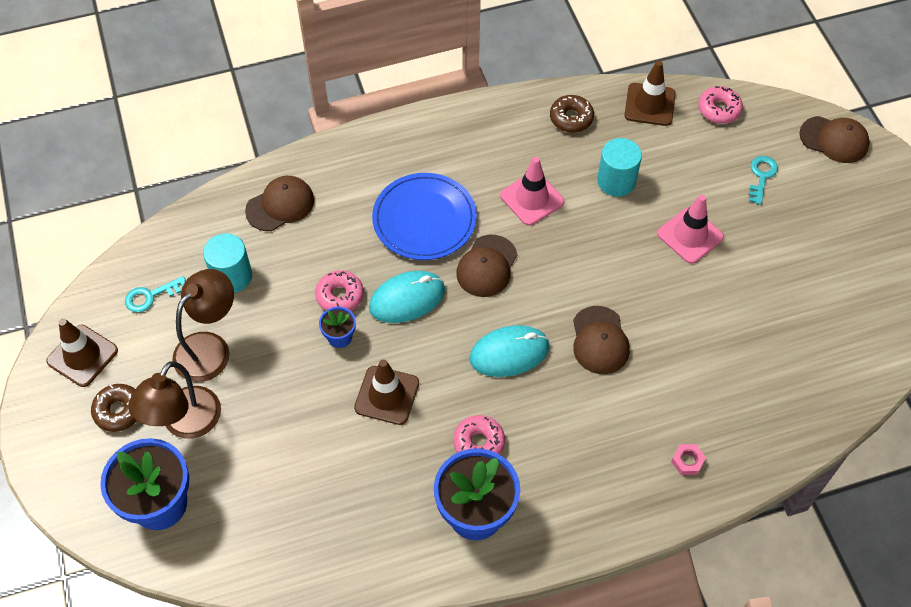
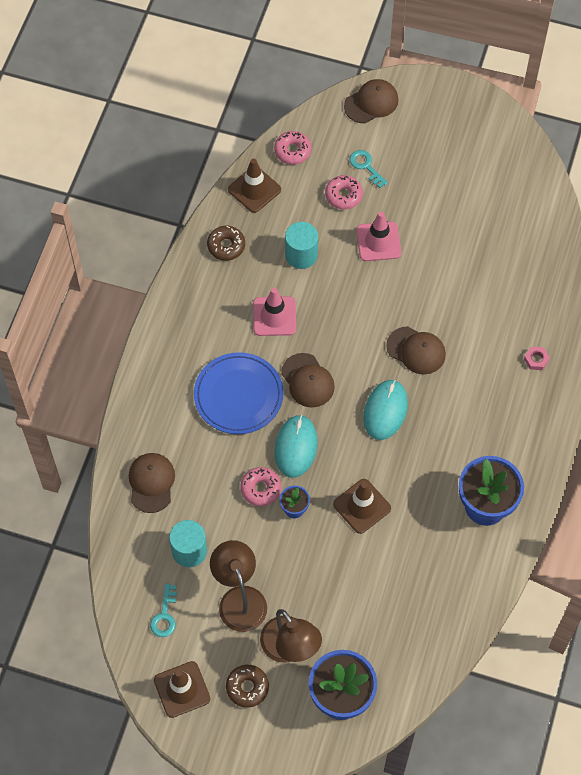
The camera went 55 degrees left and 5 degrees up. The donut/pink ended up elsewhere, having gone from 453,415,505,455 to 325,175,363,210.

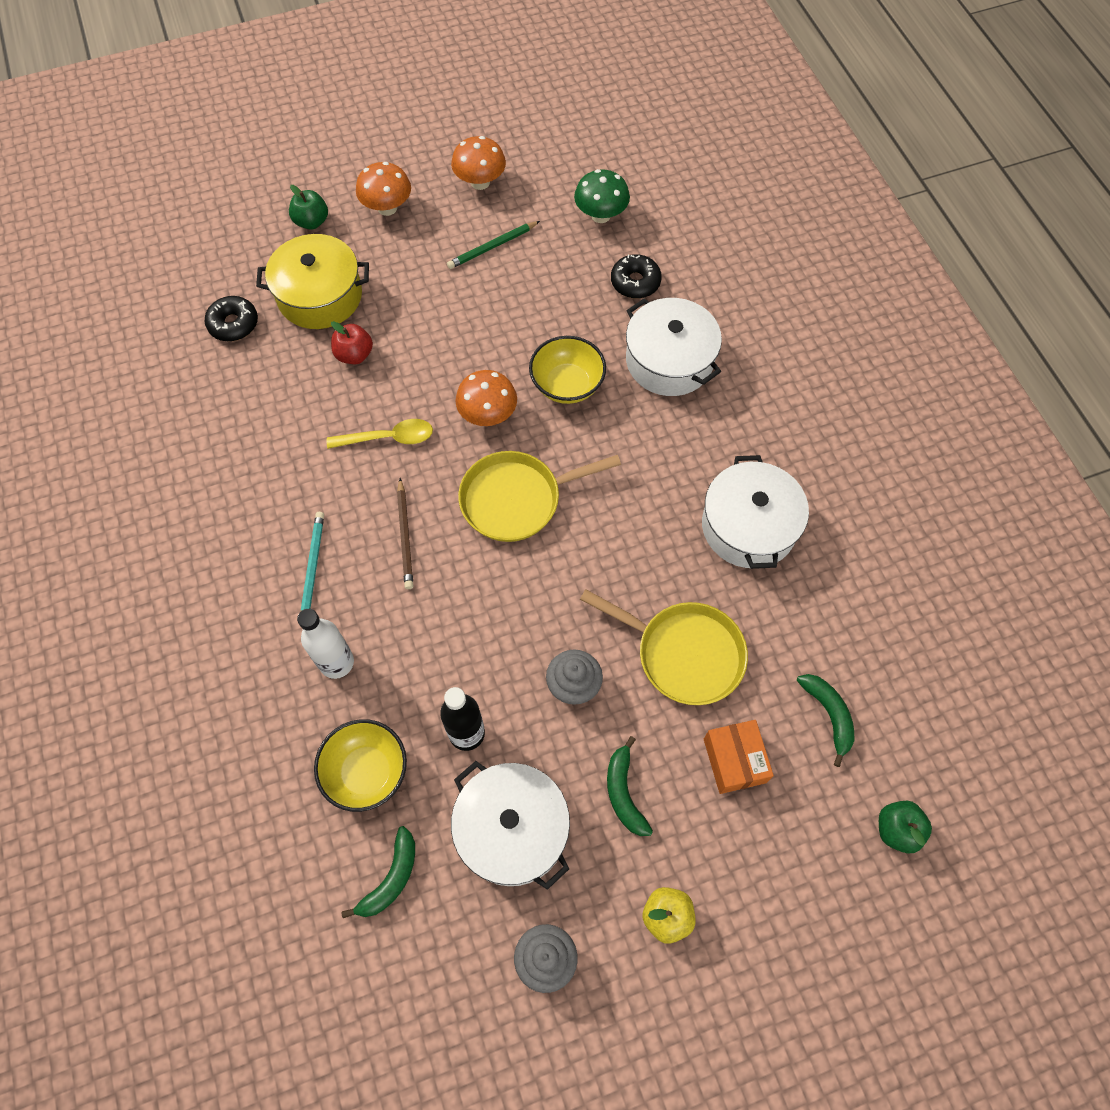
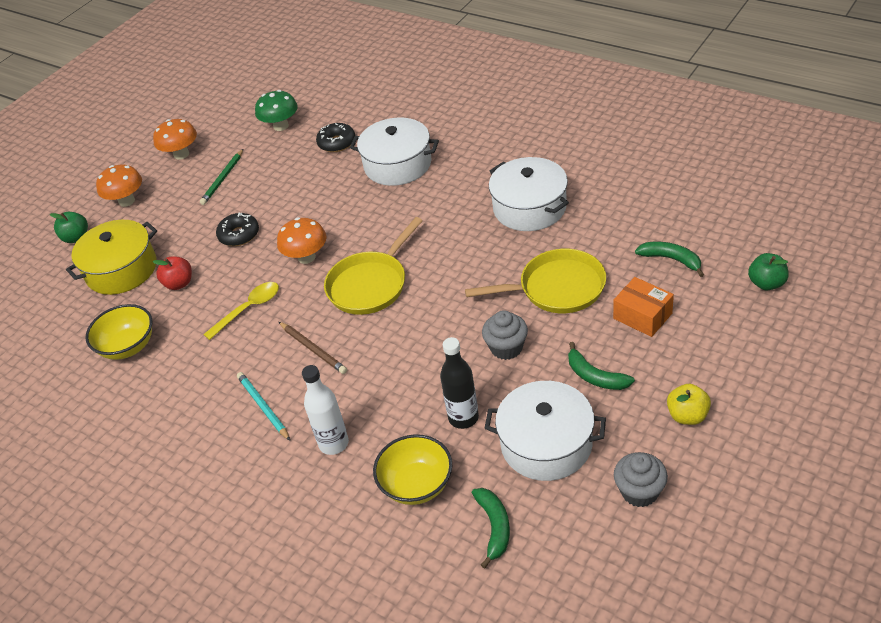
The camera went 30 degrees left and 20 degrees down. The bowl/yellow ended up elsewhere, having gone from 529,336,606,404 to 85,304,152,360. The donut/black ended up elsewhere, having gone from 205,296,258,341 to 216,213,259,246.

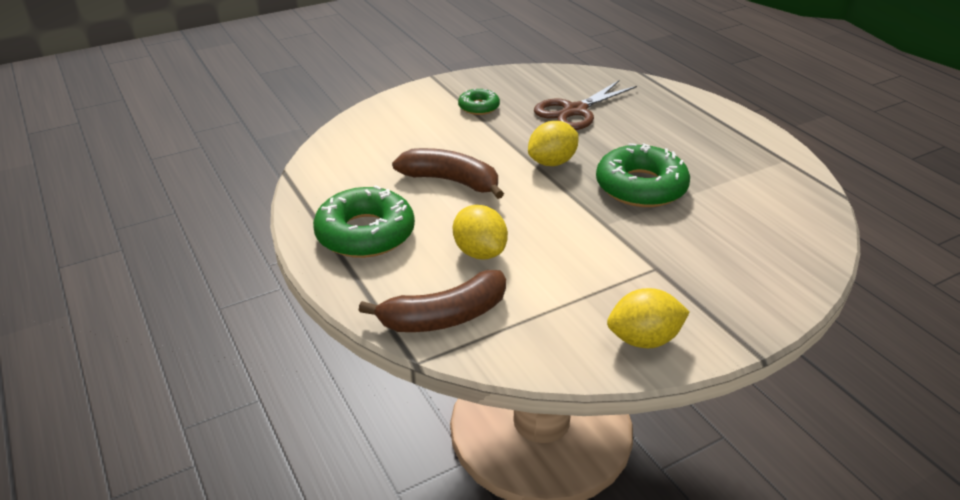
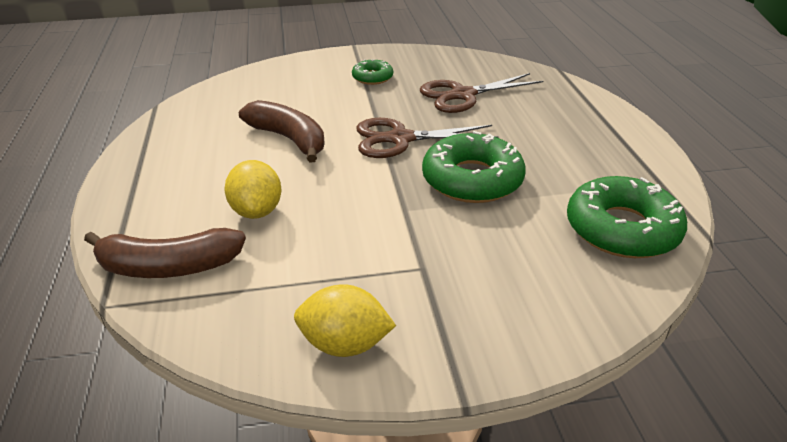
The camera went 20 degrees right and 0 degrees up. Where the lemon/yellow stood at 528,121,578,166, the scissors/brown came to stand at 356,118,499,158. The donut/green ended up elsewhere, having gone from 313,185,415,258 to 567,176,687,258.

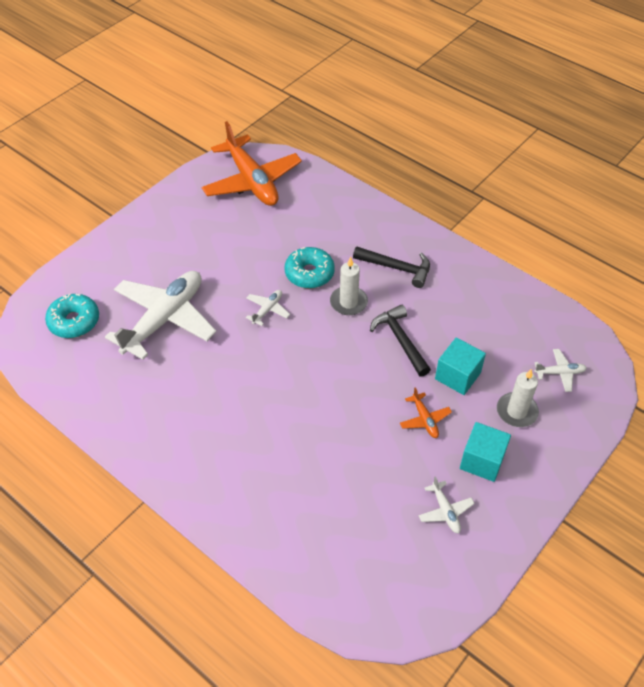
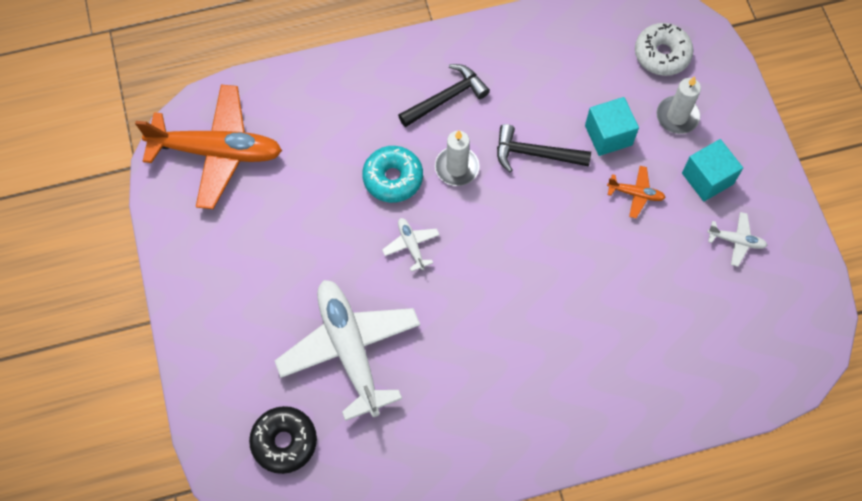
The camera went 55 degrees left and 15 degrees up. What was the donut/turquoise at 45,294,99,338 turned into the donut/black at 249,406,317,474. Where the plane/white stood at 534,349,587,392, the donut/white came to stand at 635,23,694,76.

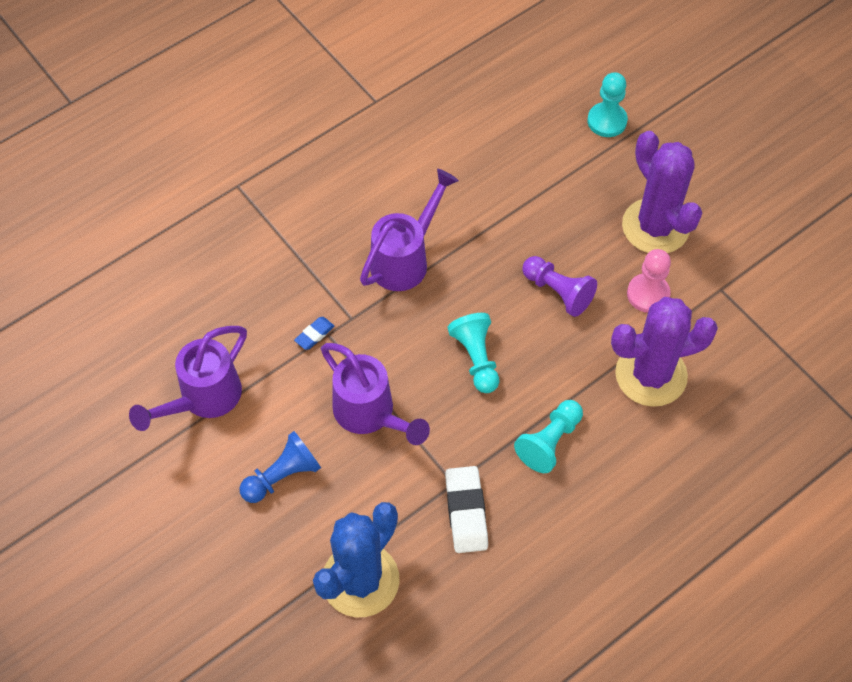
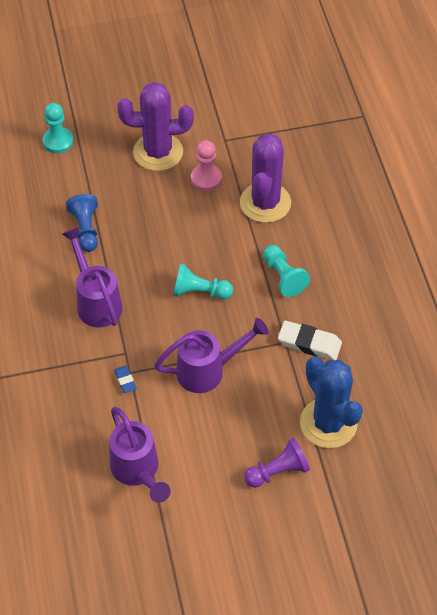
The camera went 65 degrees left and 5 degrees down. The pawn/blue ended up elsewhere, having gone from 240,431,321,503 to 66,194,98,252. The pawn/purple ended up elsewhere, having gone from 522,256,597,317 to 244,438,310,488.

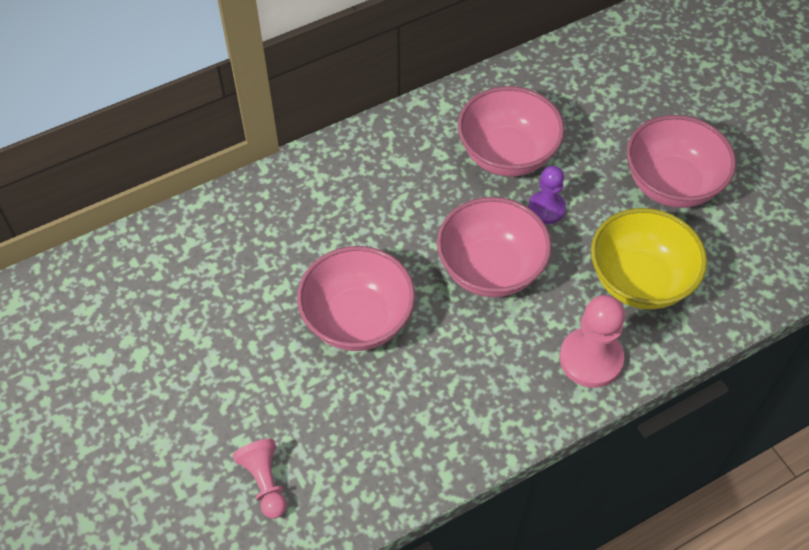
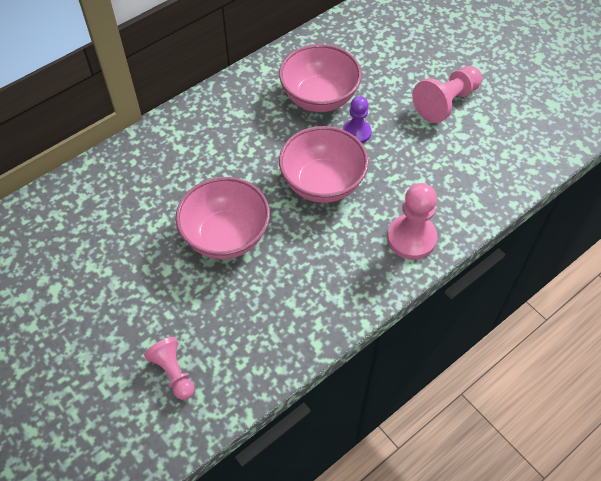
The camera went 10 degrees left and 0 degrees up. Where the bowl/pink stood at 627,115,736,208, the pawn/pink came to stand at 412,66,482,123. The second view lost the bowl/yellow at 591,208,707,309.

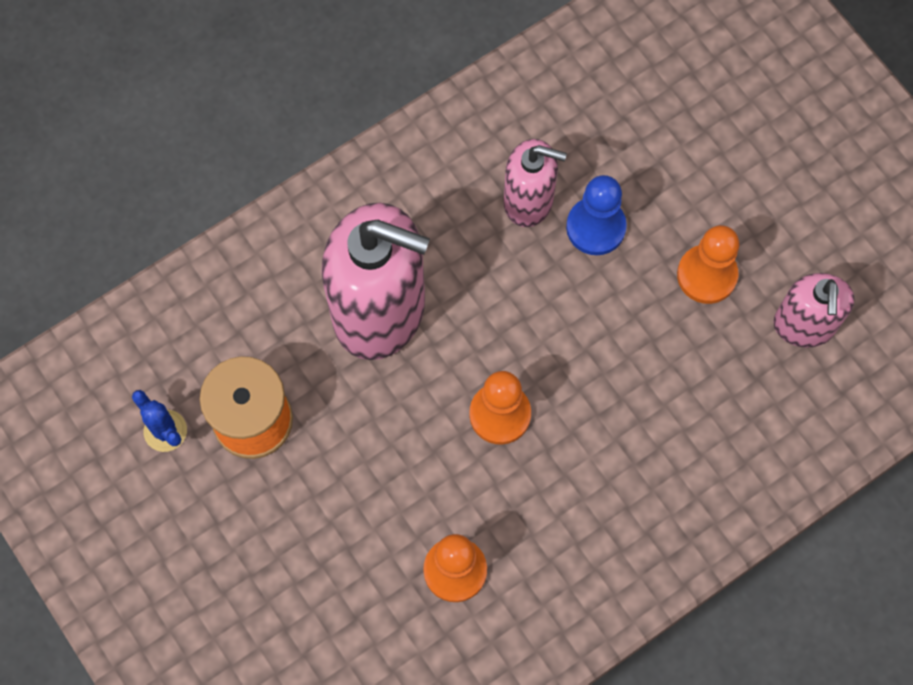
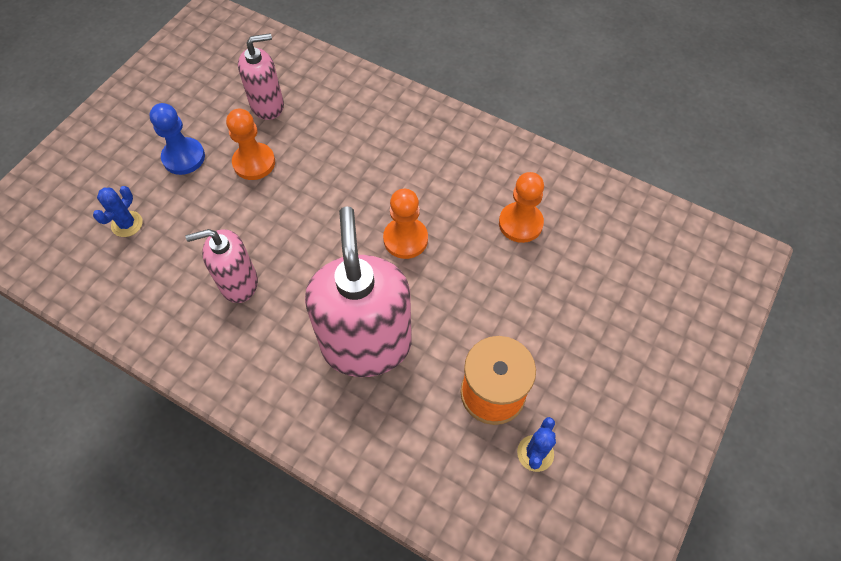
The camera went 115 degrees left and 10 degrees down. The second view gained the cactus/blue at 93,186,143,237. The pawn/blue ended up elsewhere, having gone from 566,175,627,255 to 150,103,205,175. The soap dispenser/pink at 503,139,567,227 ended up facing another way, 90 degrees counterclockwise from before.

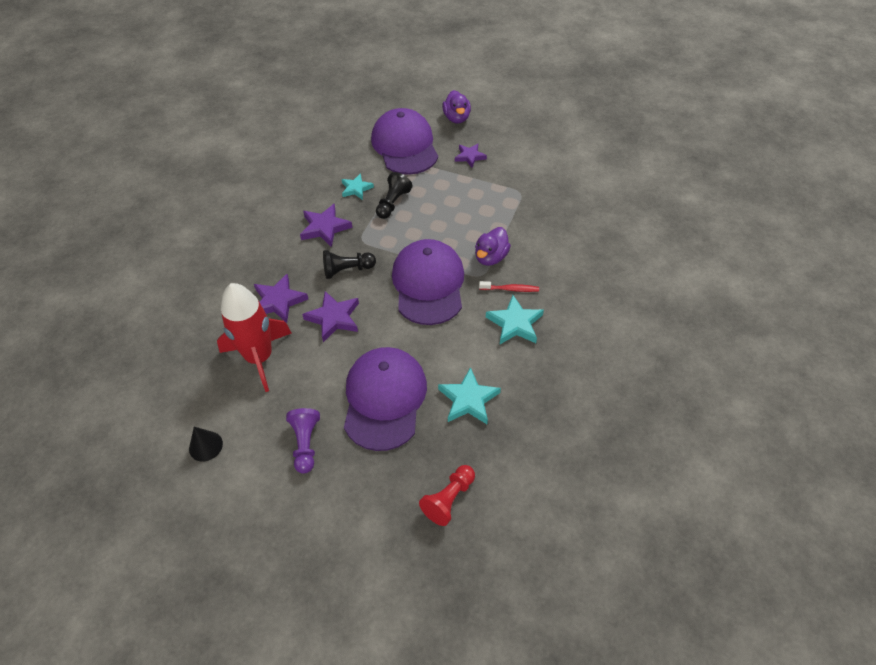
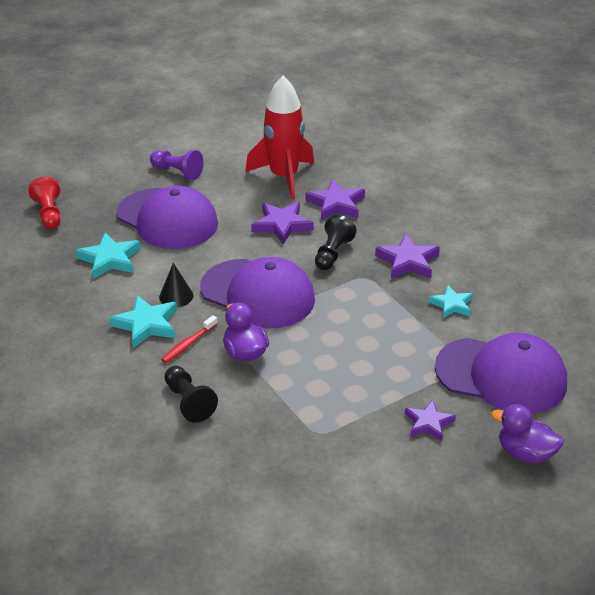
The camera went 125 degrees right and 15 degrees down. The cone/black ended up elsewhere, having gone from 189,427,223,461 to 159,263,193,307. The pawn/black ended up elsewhere, having gone from 376,172,412,219 to 164,366,218,423.

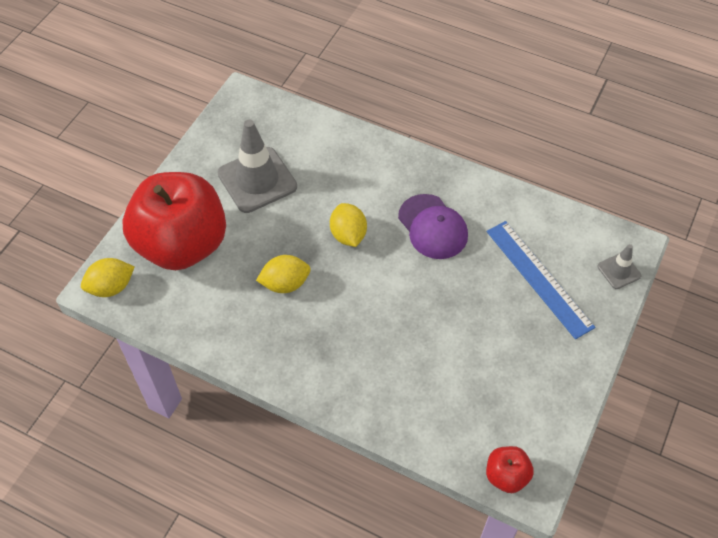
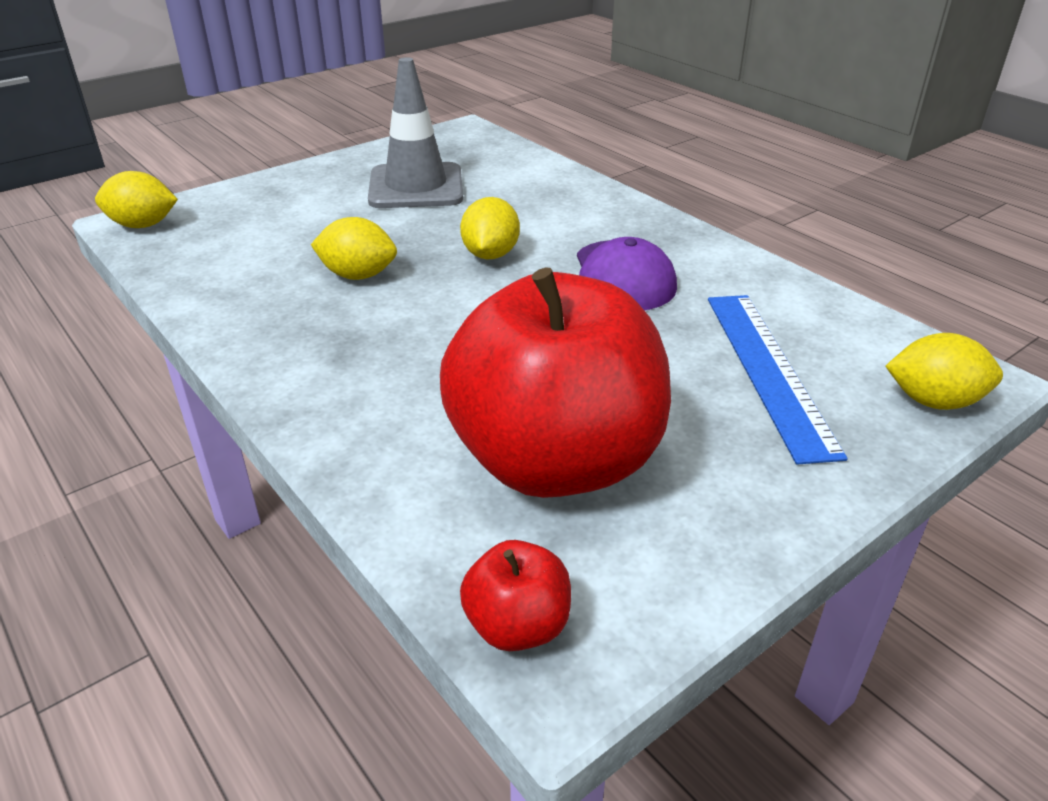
The camera went 25 degrees right and 20 degrees down. The apple/red ended up elsewhere, having gone from 122,172,226,270 to 440,268,671,498. Where the traffic cone/grey stood at 598,244,641,289, the lemon/yellow came to stand at 886,333,1003,410.

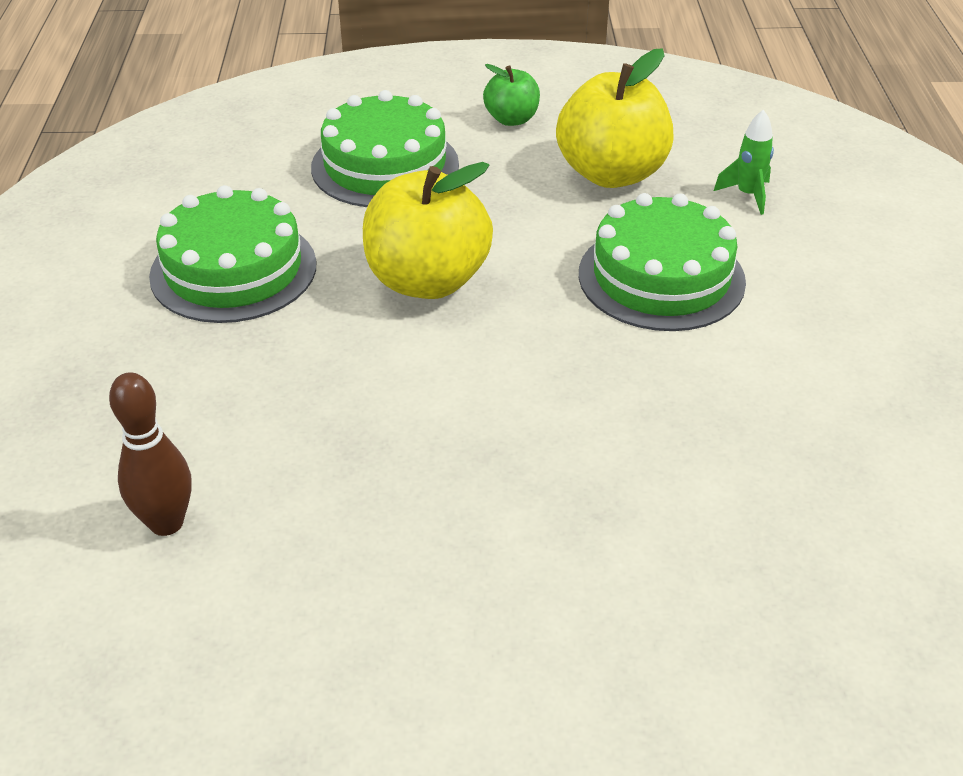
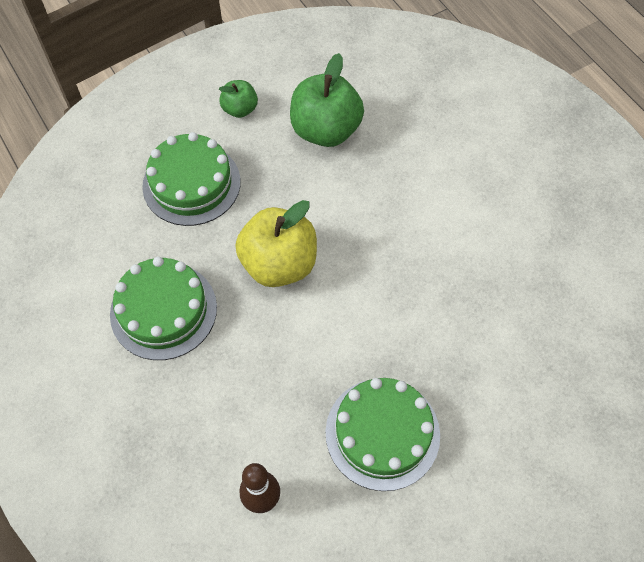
The camera went 30 degrees left and 20 degrees up. What was the apple/yellow at 556,48,674,188 turned into the apple/green at 290,53,364,147. The cake/green ended up elsewhere, having gone from 579,193,746,331 to 325,378,440,491. The second view lost the rocket/green at 714,109,774,215.

